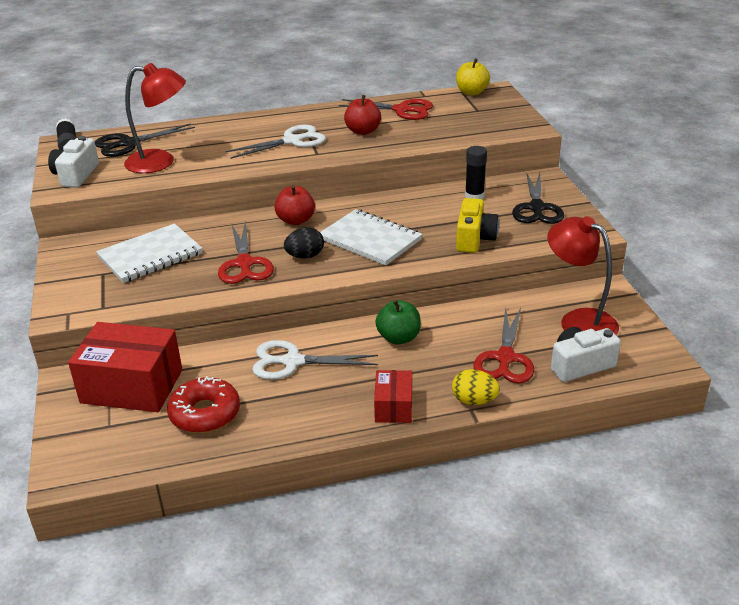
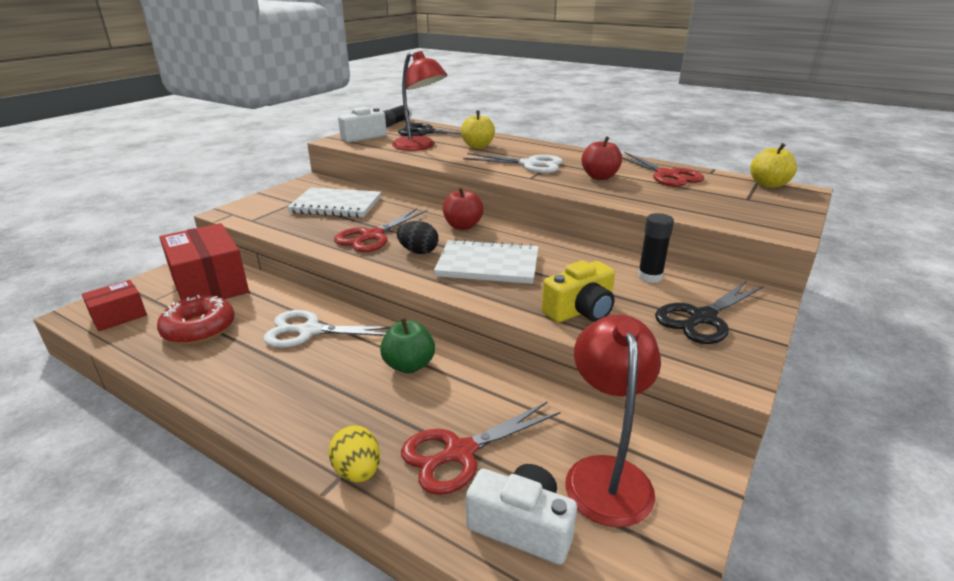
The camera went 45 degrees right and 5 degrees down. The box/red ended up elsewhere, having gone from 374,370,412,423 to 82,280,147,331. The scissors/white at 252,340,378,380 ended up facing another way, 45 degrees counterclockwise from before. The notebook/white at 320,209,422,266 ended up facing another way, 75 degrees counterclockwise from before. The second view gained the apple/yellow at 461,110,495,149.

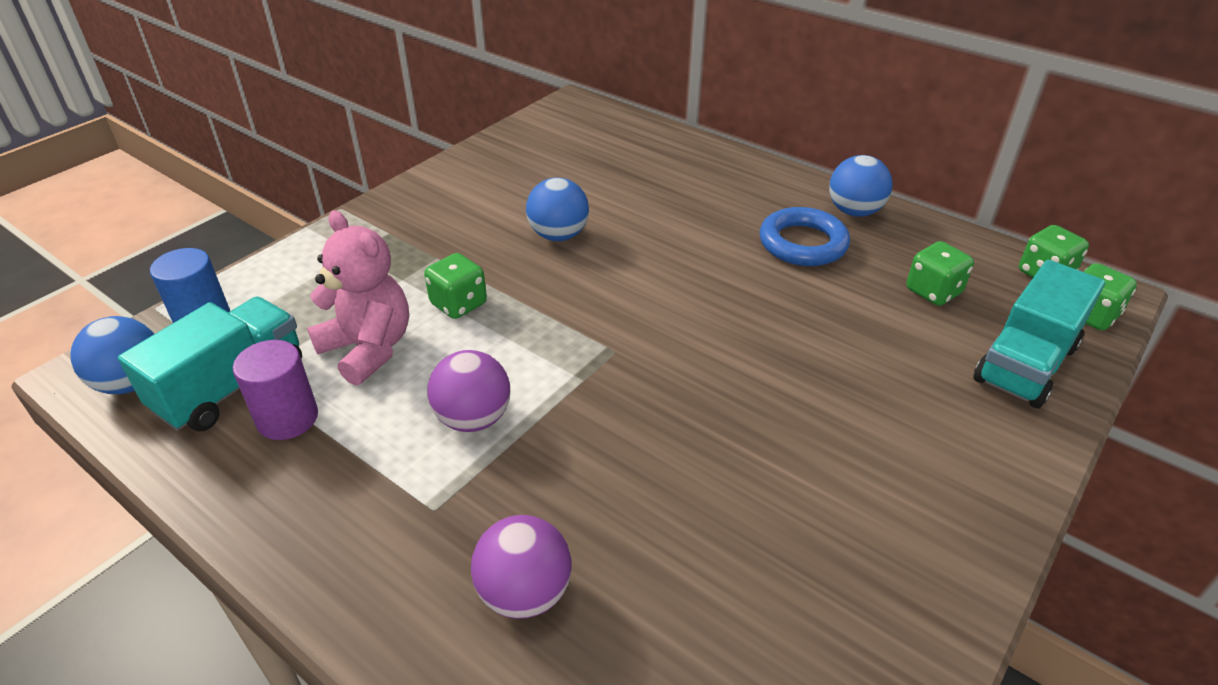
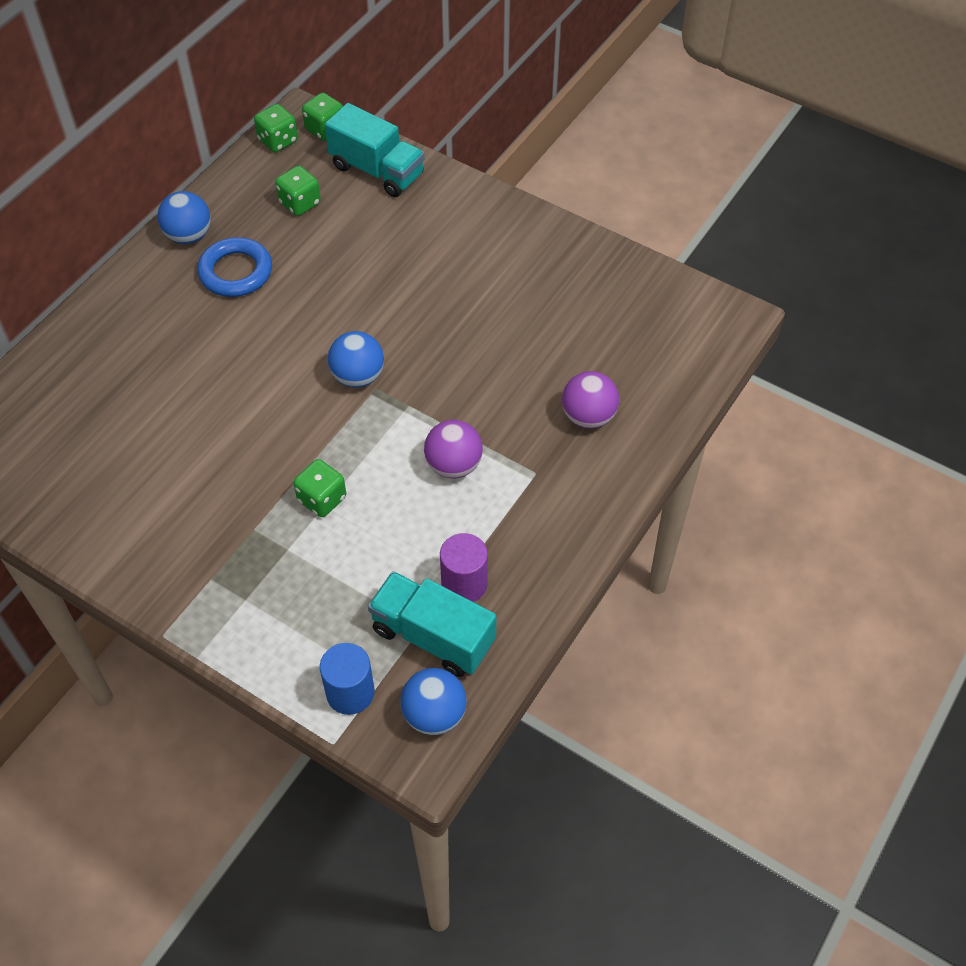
The camera went 95 degrees left and 15 degrees up. The ball/blue ended up elsewhere, having gone from 526,178,589,241 to 328,331,384,388. The second view lost the teddy bear/pink at 307,210,409,385.

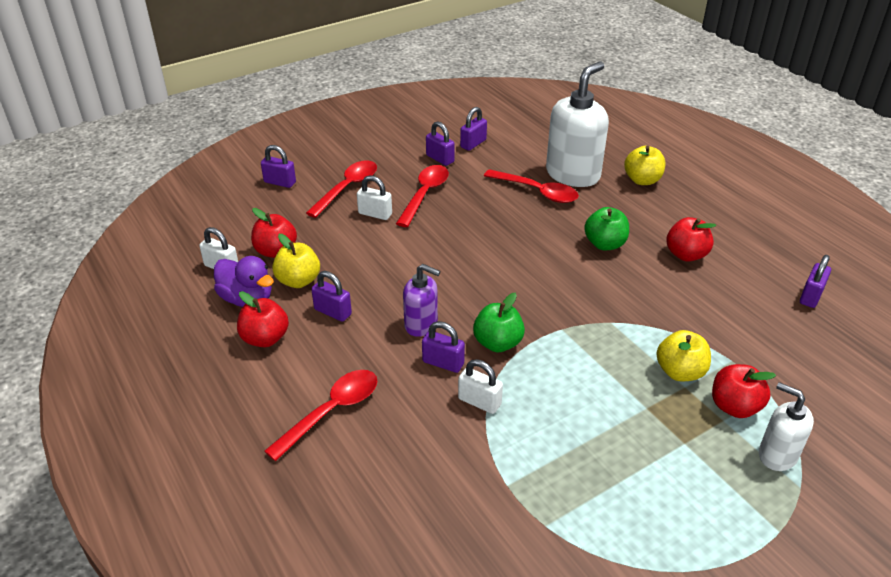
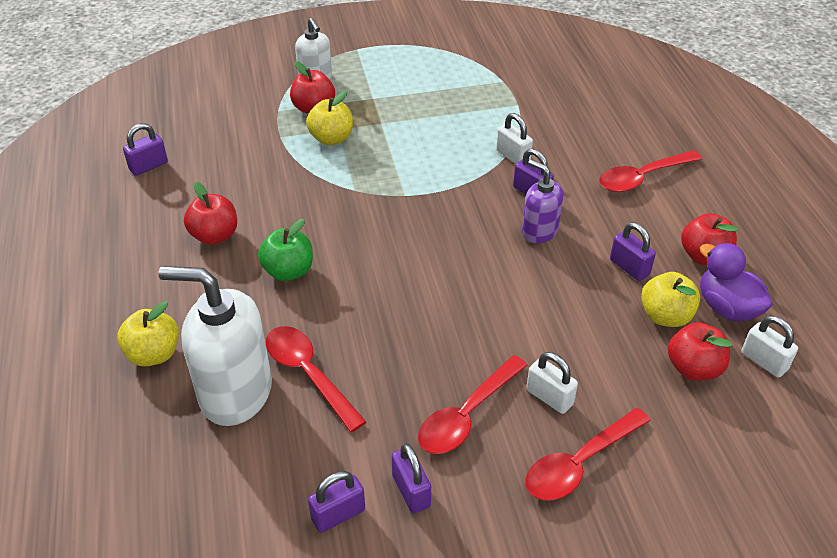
The camera went 160 degrees left and 5 degrees up. The soap dispenser/white at 546,61,609,187 ended up facing another way, 45 degrees clockwise from before. The second view lost the padlock/purple at 261,145,296,188. The second view lost the apple/green at 473,293,525,352.

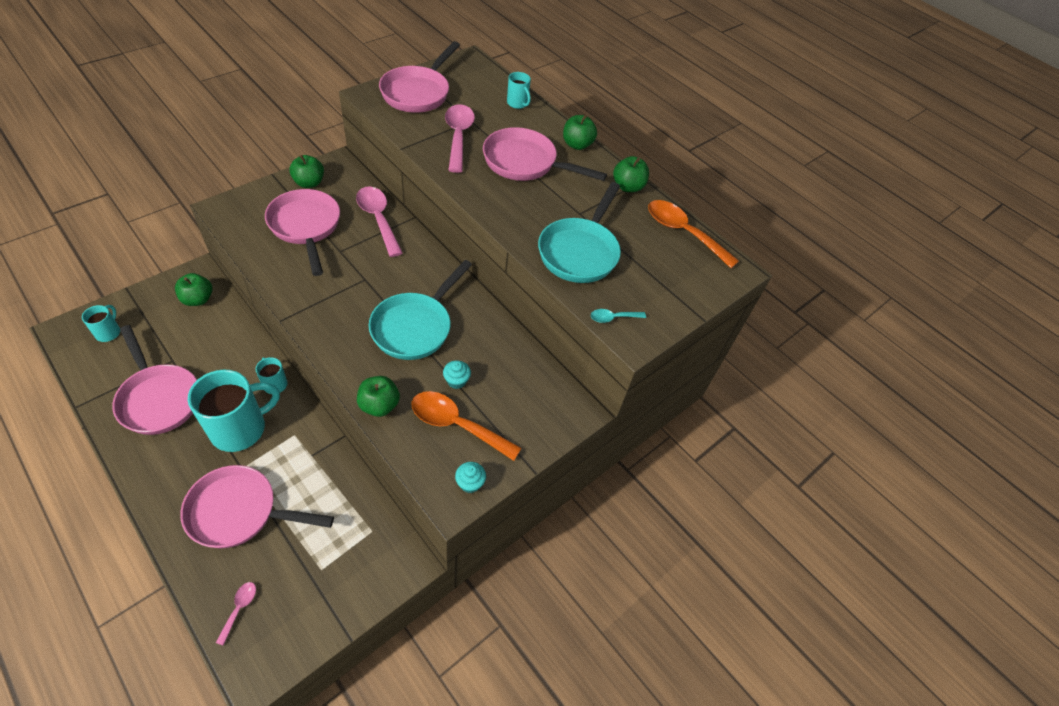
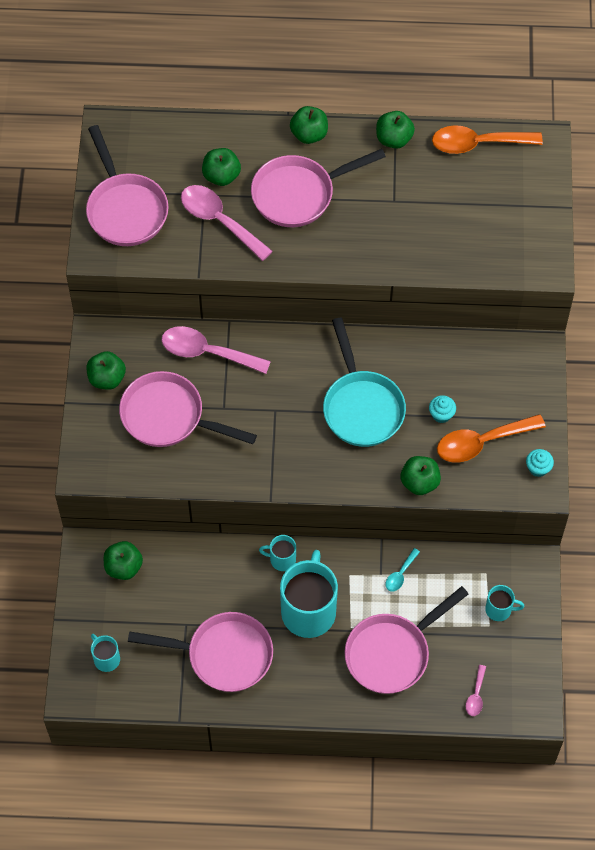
The camera went 40 degrees left and 10 degrees up. The second view gained the apple/green at 202,148,241,186. The spoon/turquoise ended up elsewhere, having gone from 591,309,646,323 to 385,548,420,592. The spoon/pink at 216,582,256,646 ended up facing another way, 135 degrees counterclockwise from before. The mug/turquoise ended up elsewhere, having gone from 507,72,531,109 to 485,585,525,621. The second view lost the pan/turquoise at 538,182,621,283.

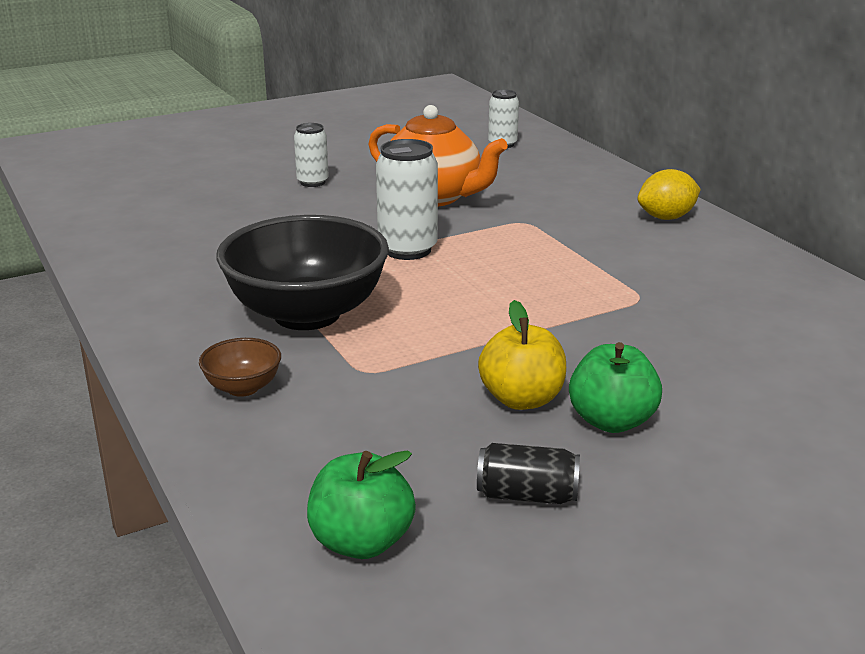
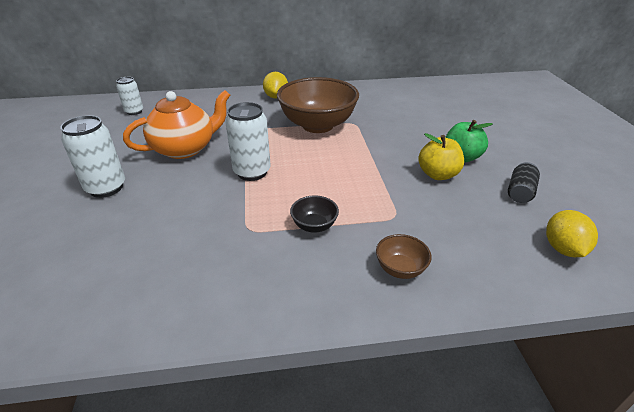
The camera went 70 degrees left and 10 degrees up. The size of the can/white at 294,123,329,187 changed by a factor of 1.62. The second view gained the bowl/brown at 277,77,359,133. The size of the bowl/black at 216,215,389,330 changed by a factor of 0.43. Where the apple/green stood at 307,450,416,559, the lemon/yellow came to stand at 546,210,598,257.

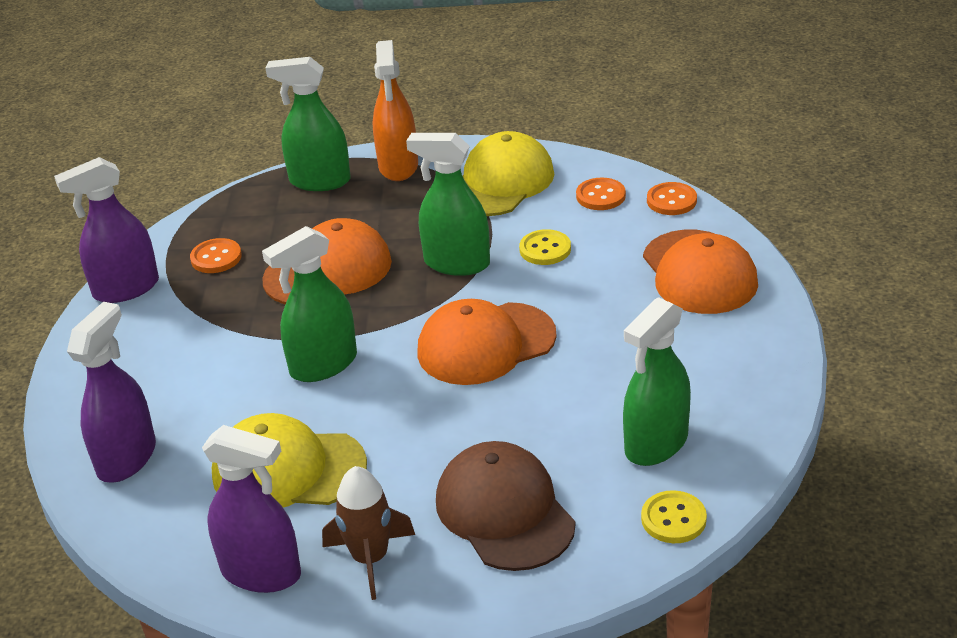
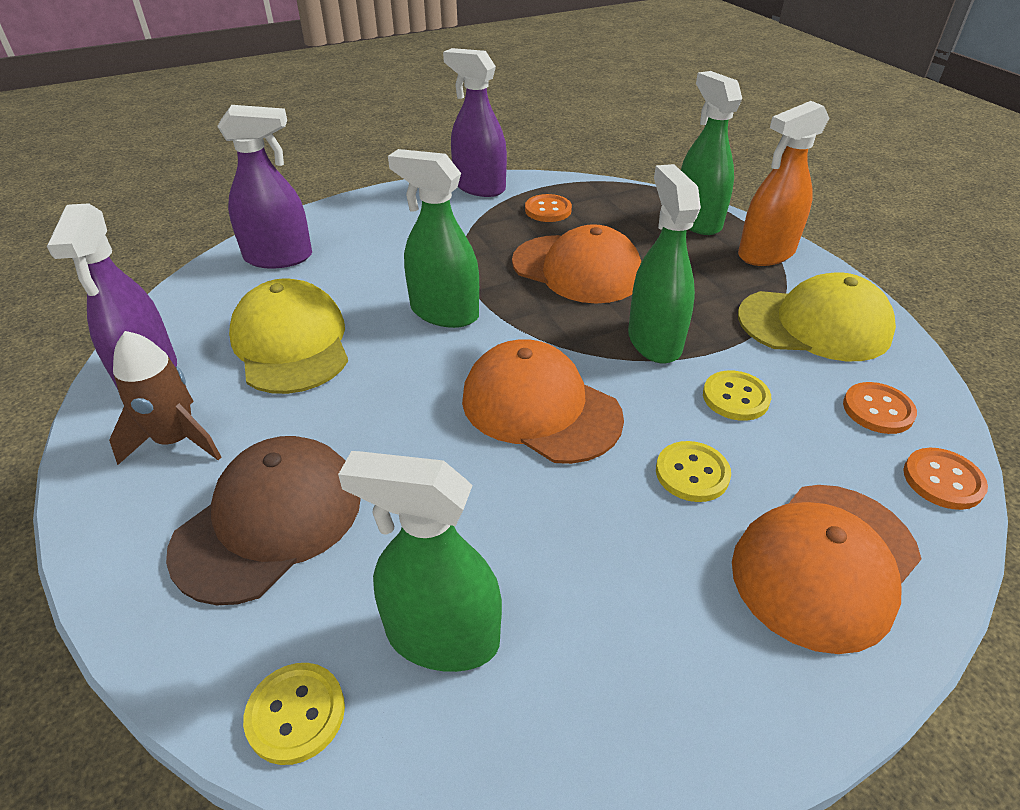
The camera went 60 degrees right and 5 degrees up. The second view gained the button/yellow at 656,441,731,502.

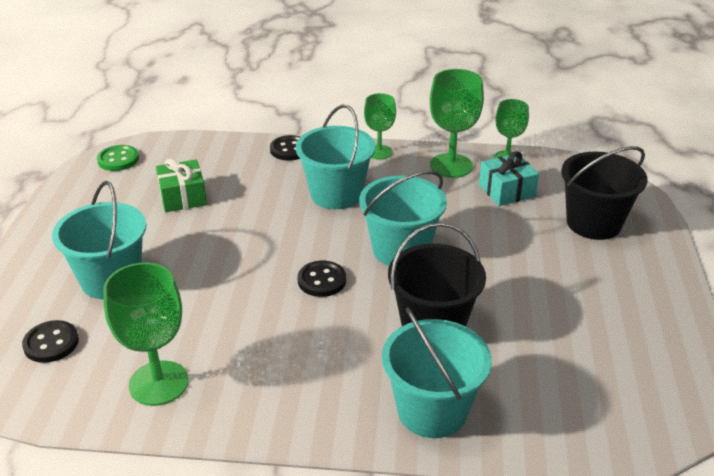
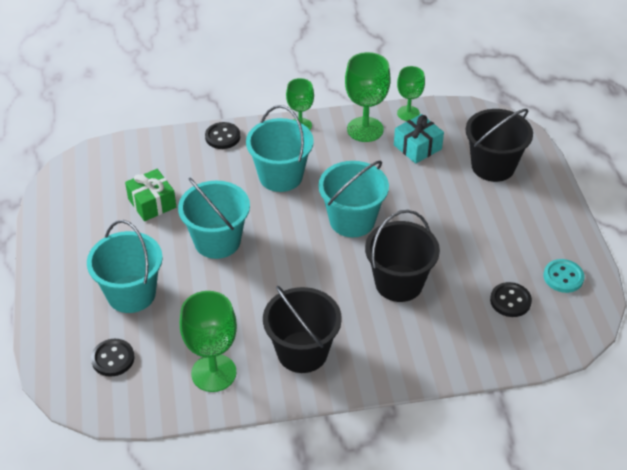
The camera went 15 degrees left and 10 degrees up. The bucket/turquoise ended up elsewhere, having gone from 382,307,492,438 to 178,178,250,259. The second view gained the bucket/black at 263,286,342,373. The button/black ended up elsewhere, having gone from 297,261,346,297 to 490,282,532,317. The second view gained the button/turquoise at 543,259,585,293. The second view lost the button/green at 97,145,139,171.

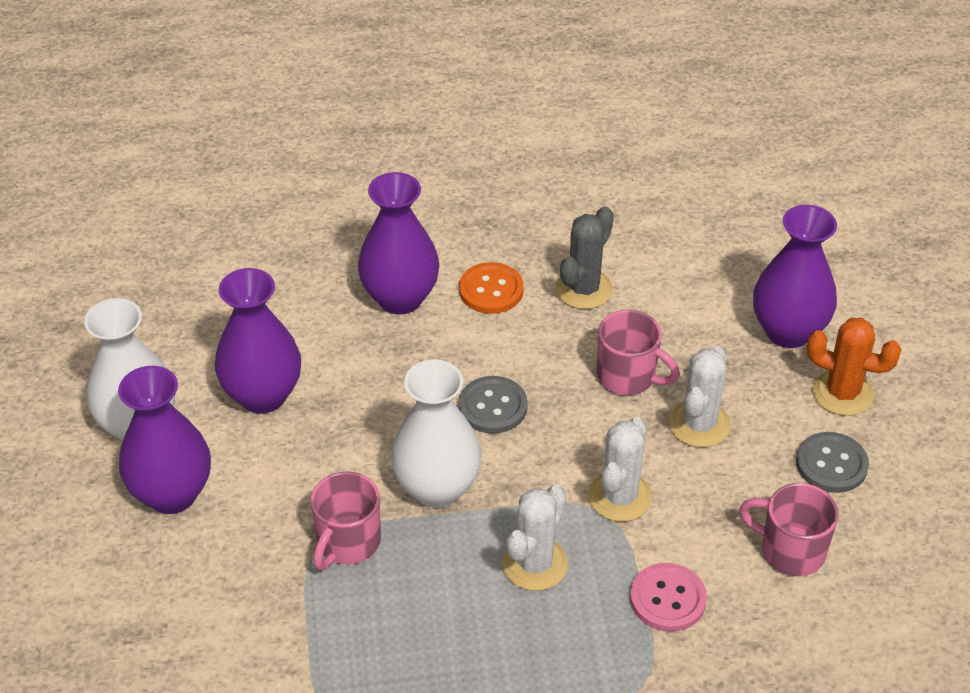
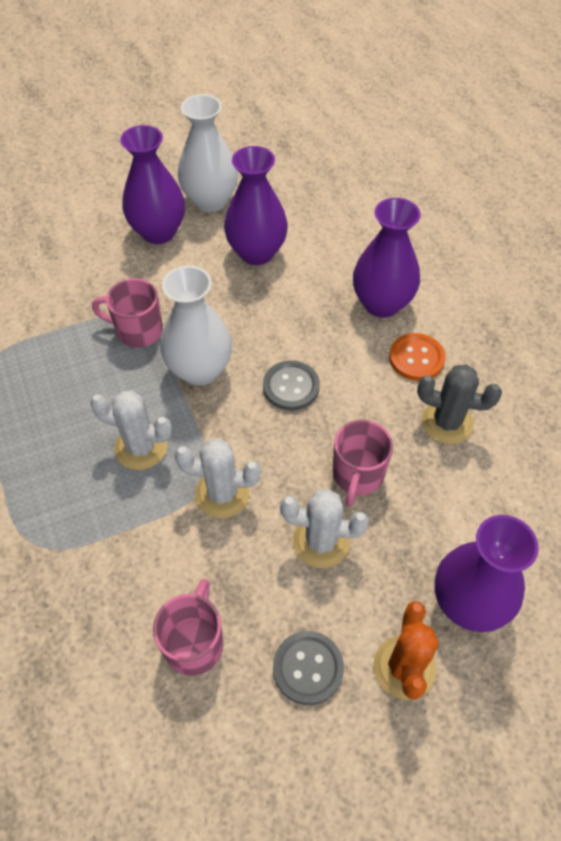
The camera went 75 degrees right and 10 degrees up. The second view lost the button/pink at 630,563,707,632.

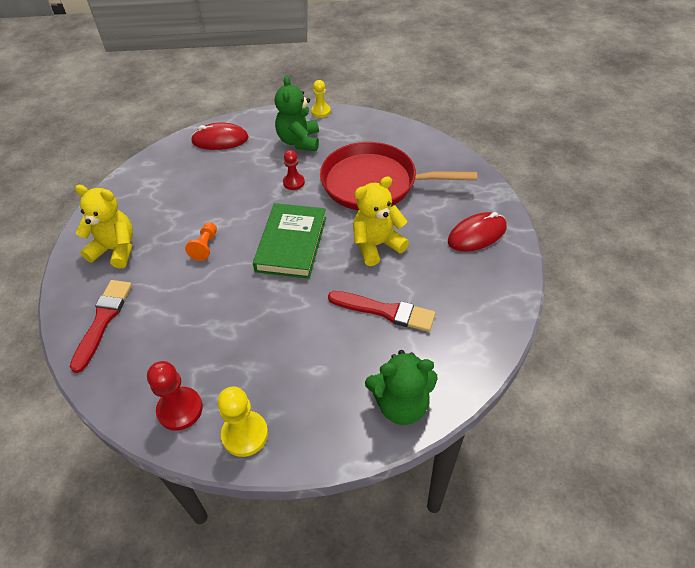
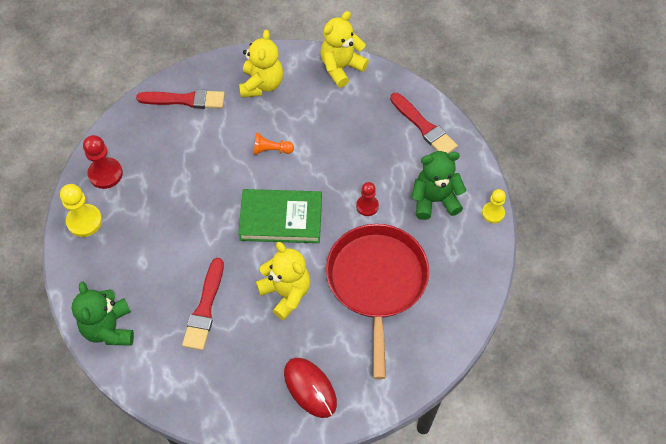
The camera went 80 degrees right and 10 degrees up. The second view gained the teddy bear/yellow at 320,11,369,87. Where the mouse/red stood at 191,123,249,150, the brush/red came to stand at 390,93,458,154.

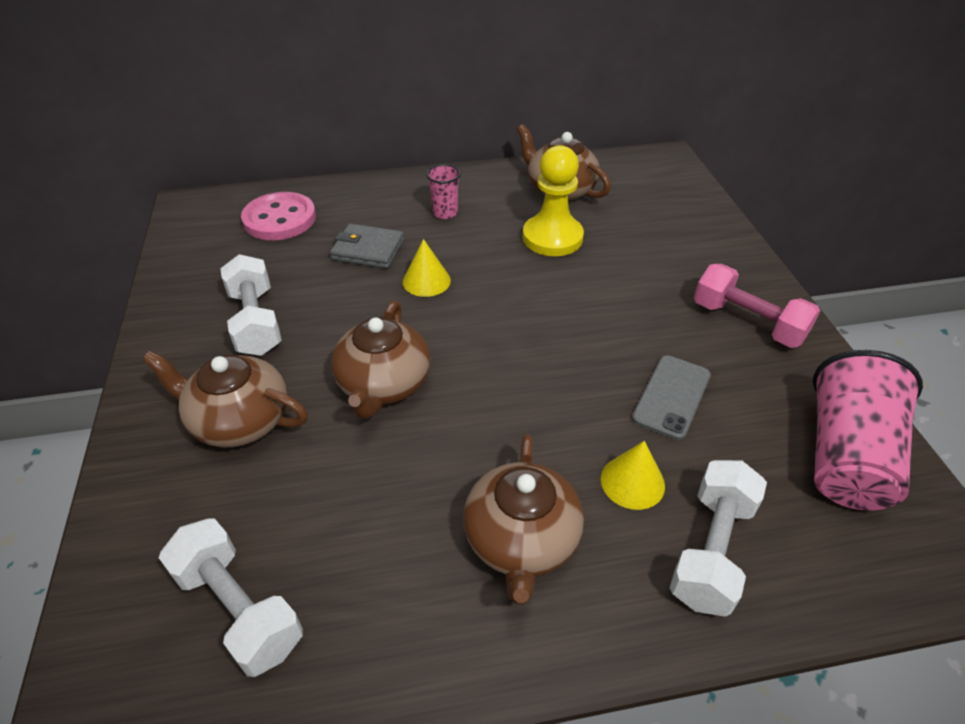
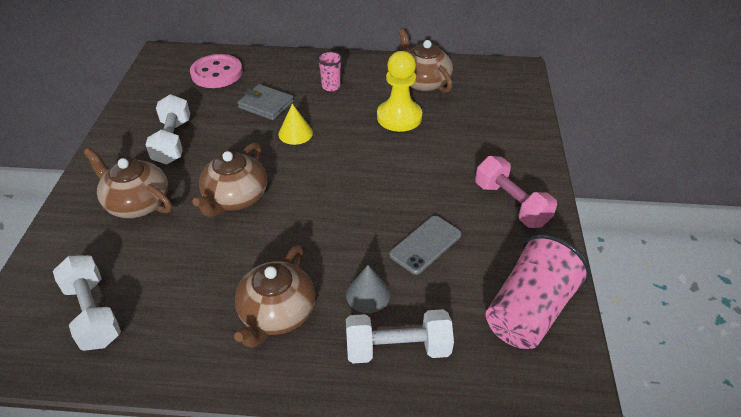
The camera went 15 degrees right and 0 degrees up. What was the cone/yellow at 601,441,665,510 turned into the cone/grey at 346,265,390,313. The dumbbell/white at 670,460,767,617 ended up facing another way, 45 degrees clockwise from before.

